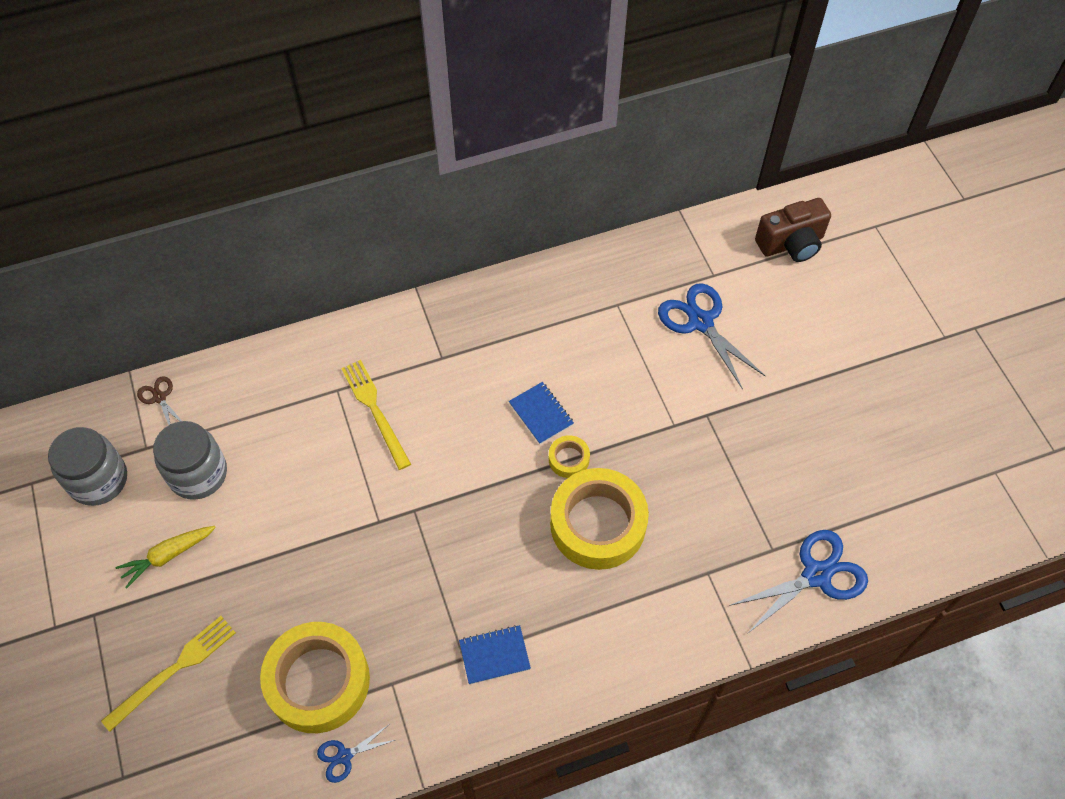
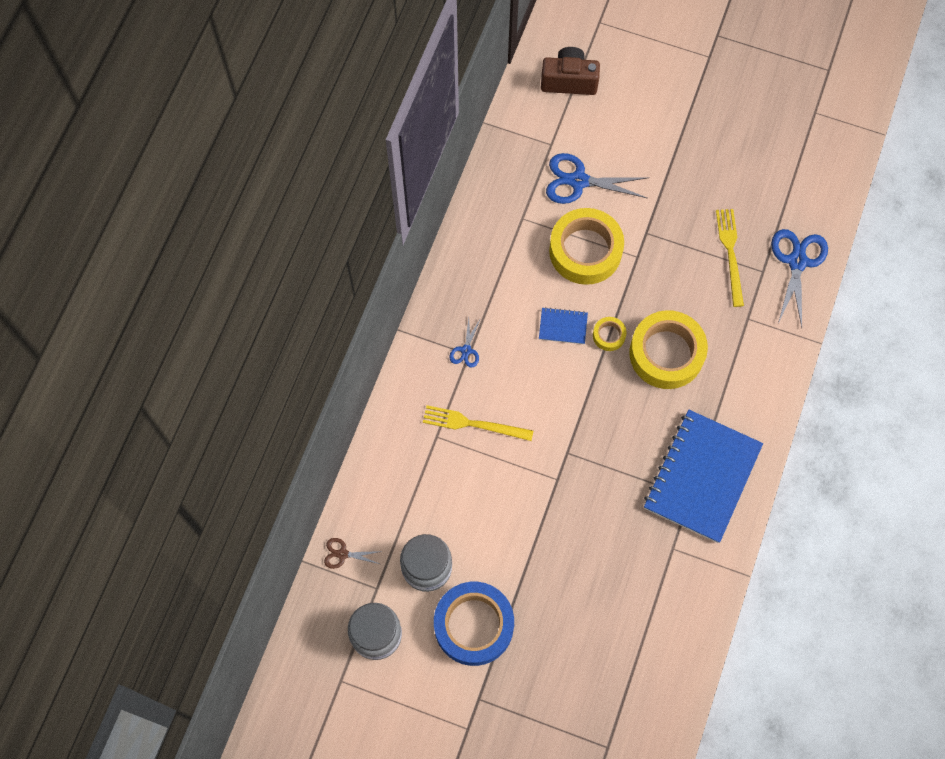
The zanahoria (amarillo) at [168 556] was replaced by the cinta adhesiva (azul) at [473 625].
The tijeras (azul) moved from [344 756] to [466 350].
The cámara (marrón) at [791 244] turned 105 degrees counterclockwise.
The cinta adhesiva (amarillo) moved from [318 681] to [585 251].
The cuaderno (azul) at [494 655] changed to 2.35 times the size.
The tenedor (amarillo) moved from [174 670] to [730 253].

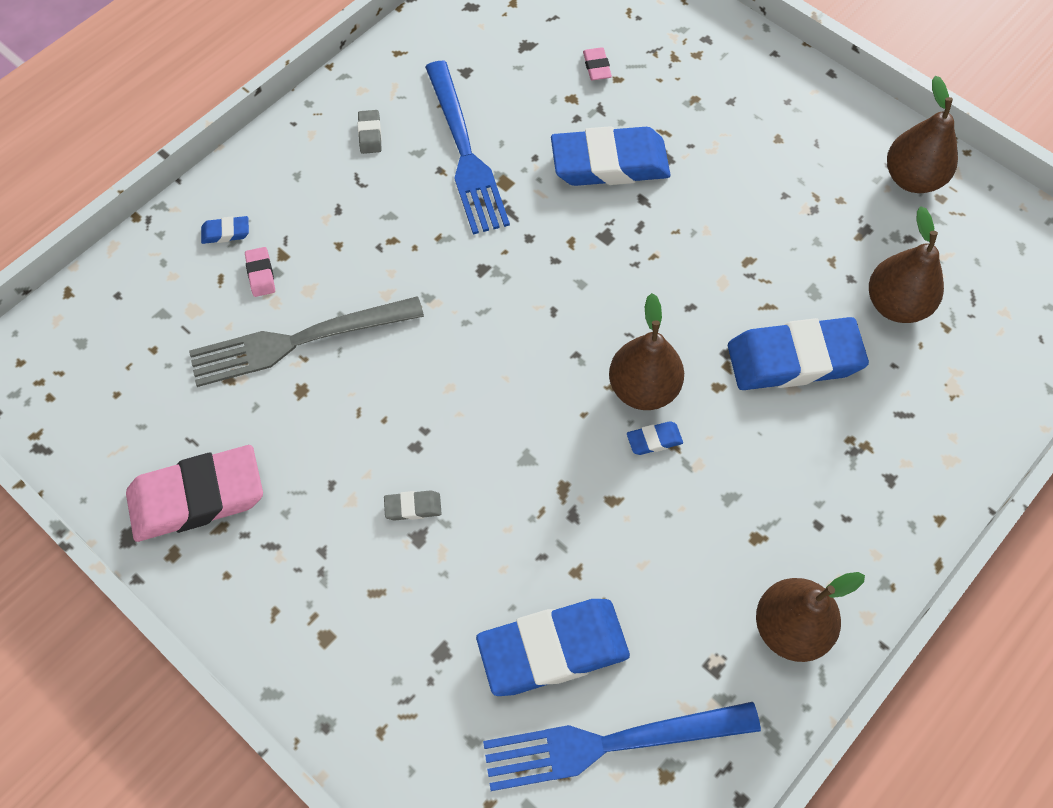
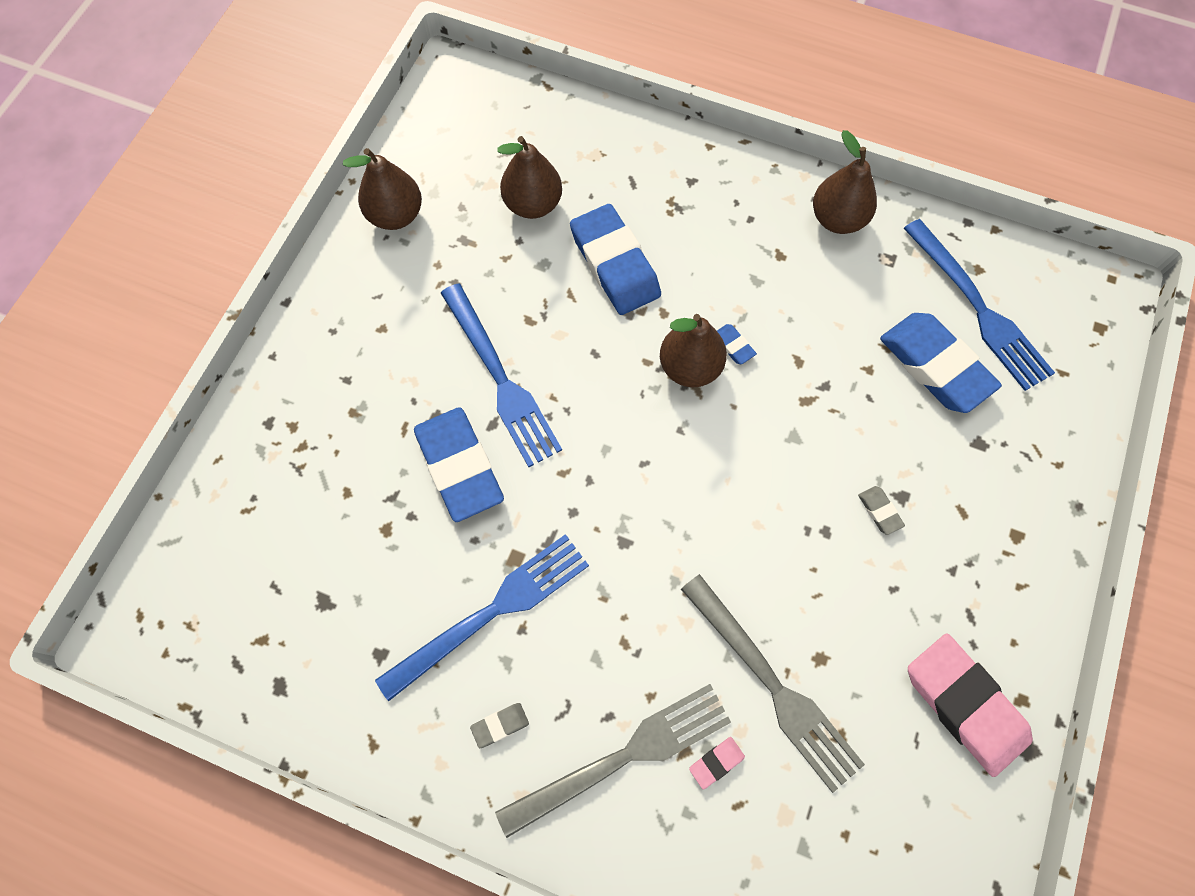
The tenedor (azul) at [502 380] appeared.
The tenedor (gris) at [625 755] appeared.
The goma de borrar (azul) at [226 232] disappeared.
The goma de borrar (rosa) at [596 67] disappeared.

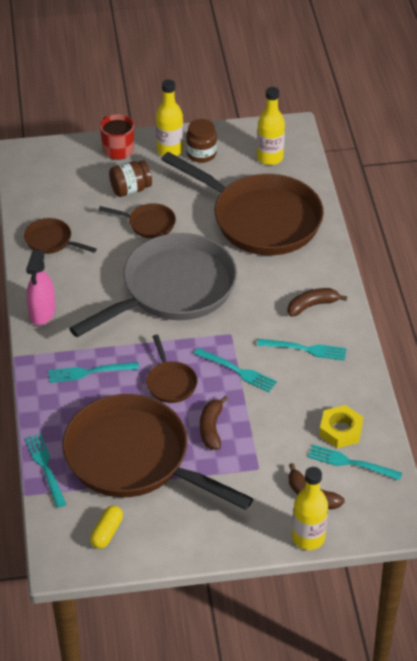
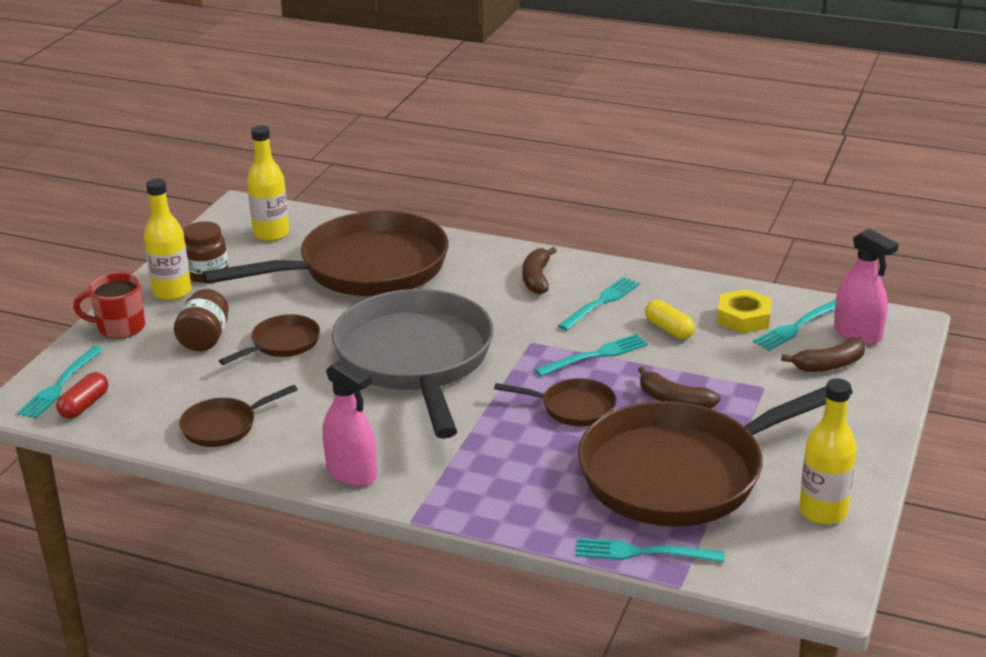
The tenedor (turquesa) moved from [89 372] to [60 385].
The cápsula (rojo) at [84 405] appeared.
The cápsula (amarillo) moved from [106 532] to [669 329].
The botella (amarillo) moved from [308 538] to [823 512].
The pulverizador (rosa) at [857 334] appeared.

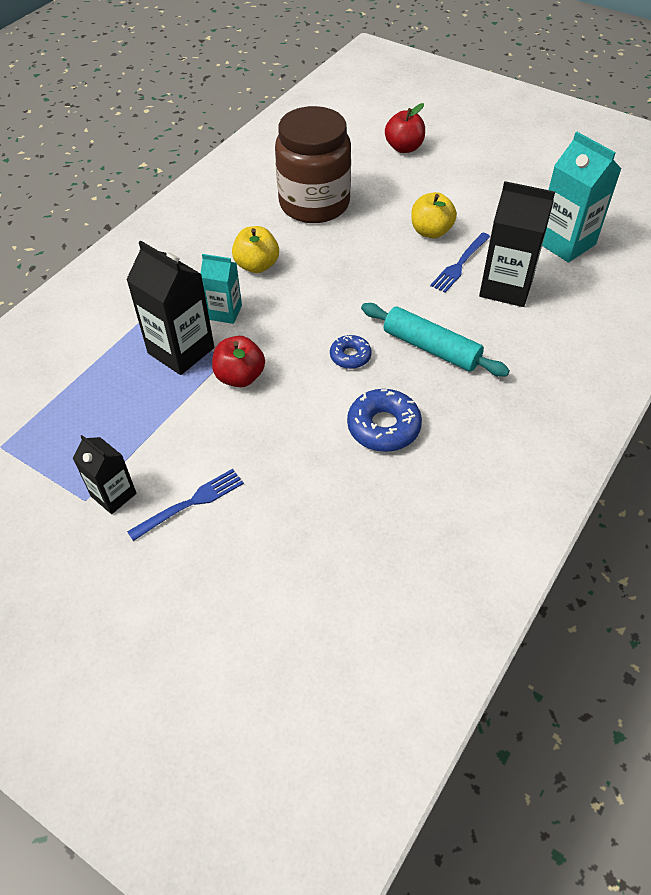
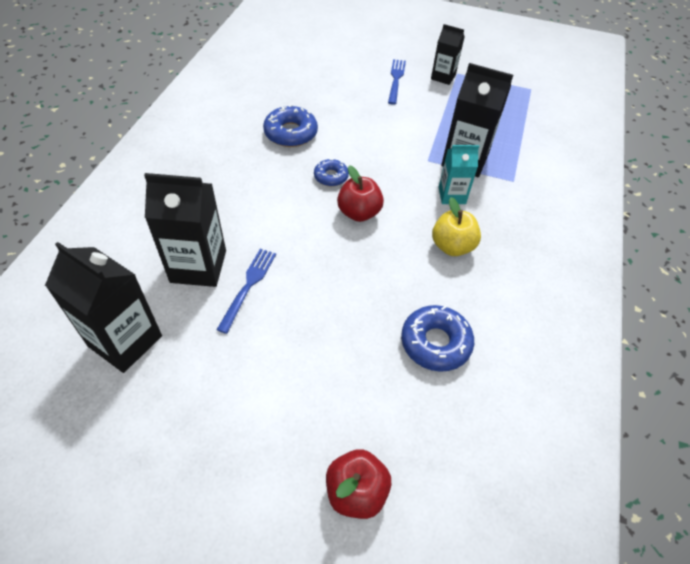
The cartón de leche (turquesa) at [565 243] became the cartón de leche (negro) at [125 341].
The manzana (rojo) moved from [240 377] to [359 213].
The tenedor (azul) at [191 503] turned 150 degrees clockwise.
The tarro (marrón) at [314 203] was replaced by the rosquilla (azul) at [435 343].
The rodillo (turquesa) at [431 348] disappeared.
The manzana (amarillo) at [431 231] disappeared.

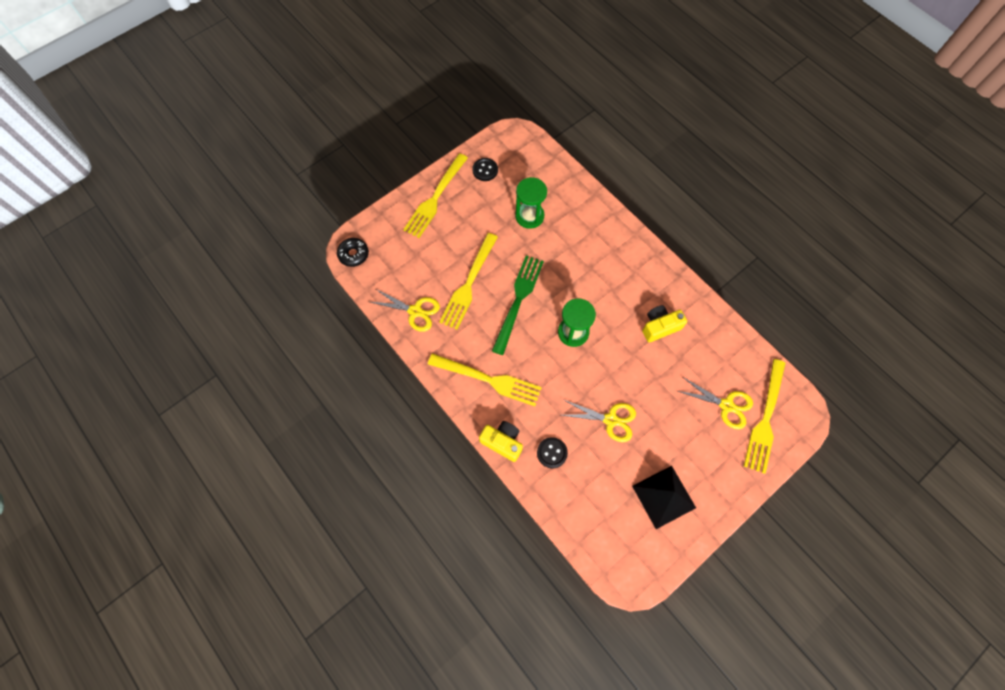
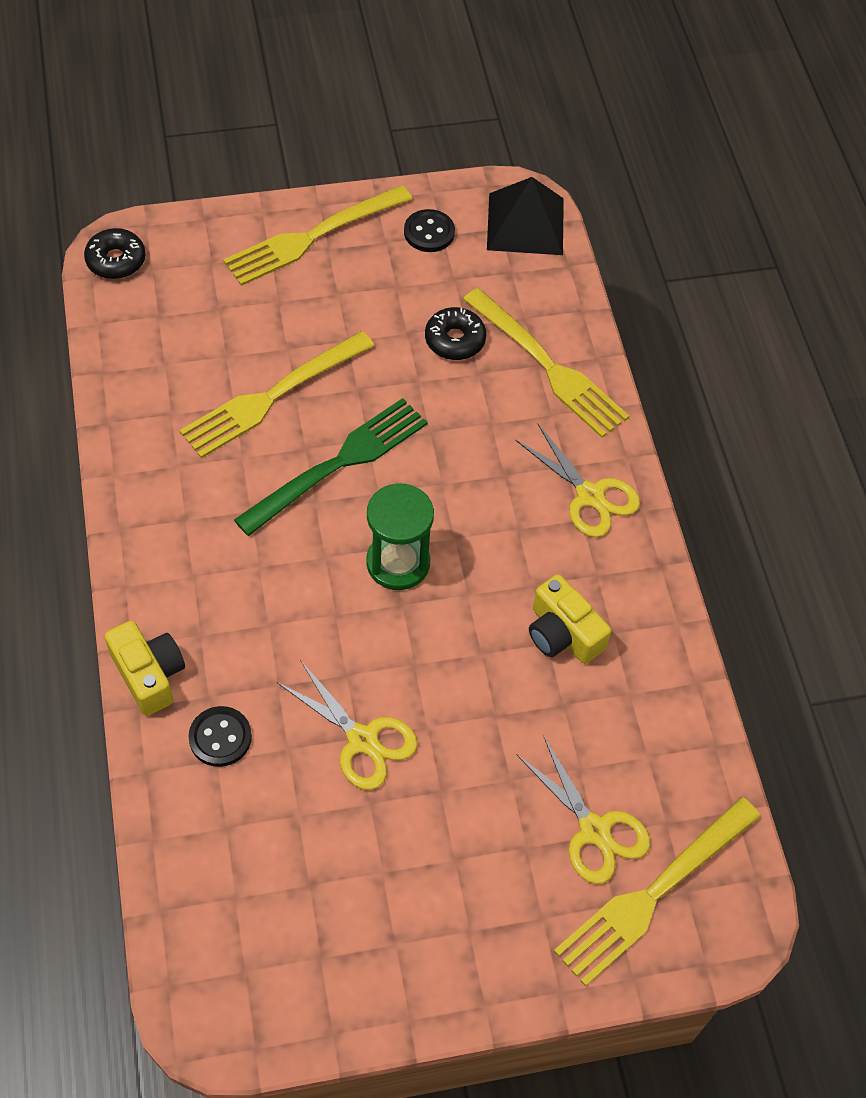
The reloj de arena (verde) at [529 216] was replaced by the rosquilla (negro) at [455 340].
The tenedor (amarillo) moved from [488 379] to [548 366].
The pirámide (negro) moved from [663 496] to [525 223].
The tijeras (amarillo) moved from [415 311] to [590 495].
The cámara (amarillo) at [660 327] turned 135 degrees counterclockwise.

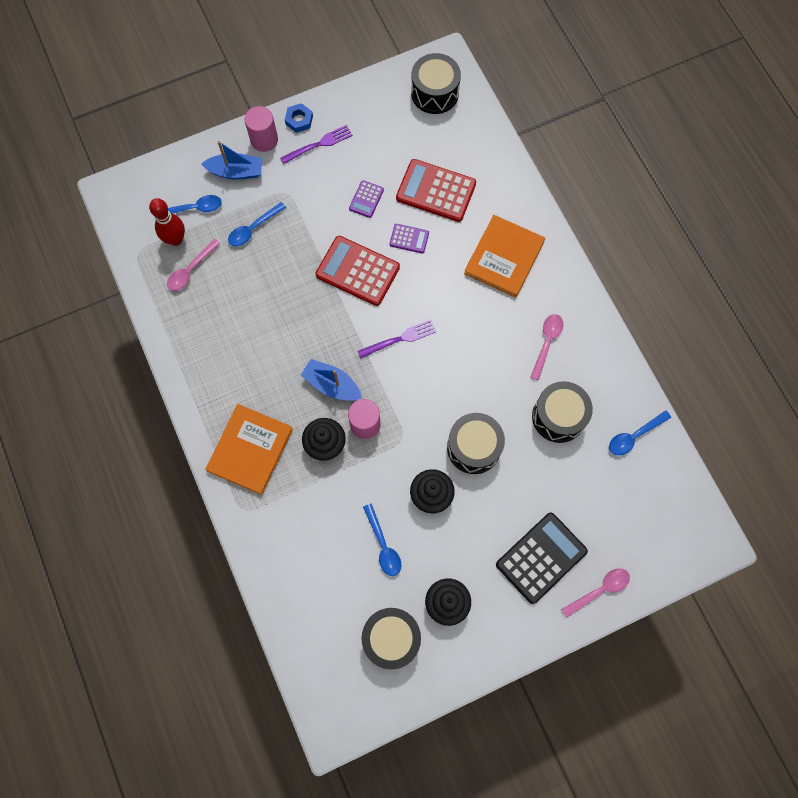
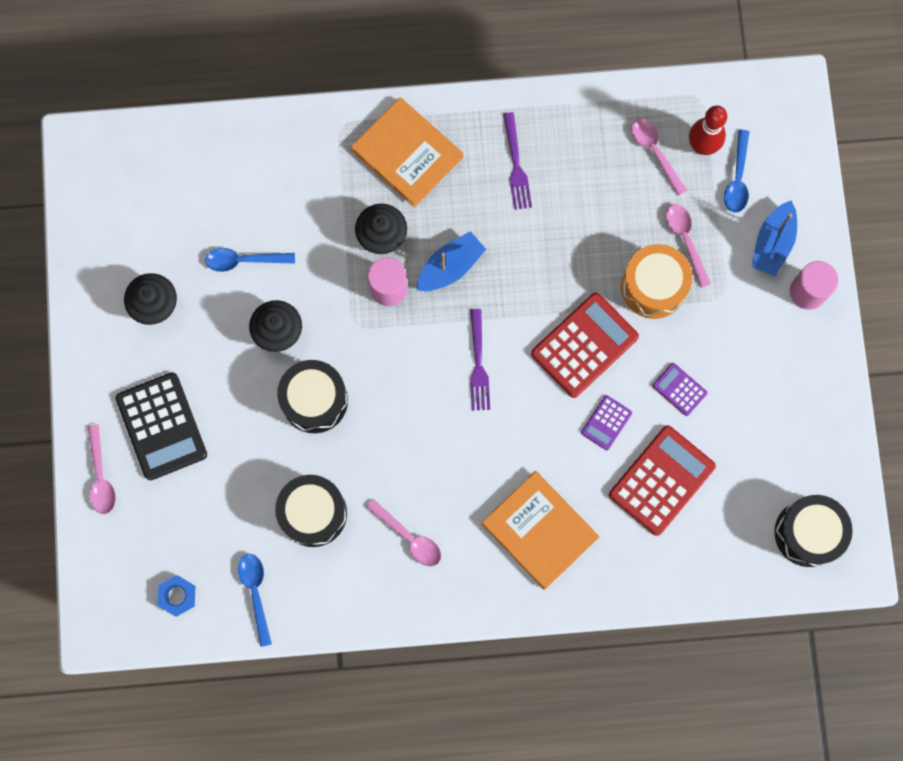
The tuerca (azul) moved from [299 120] to [177 596].
The tenedor (morado) moved from [319 144] to [516 165].
The tambor (naranja) at [653 287] appeared.
The cuchara (azul) at [253 229] became the cuchara (rosa) at [685 240].
The tambor (negro) at [391 638] disappeared.

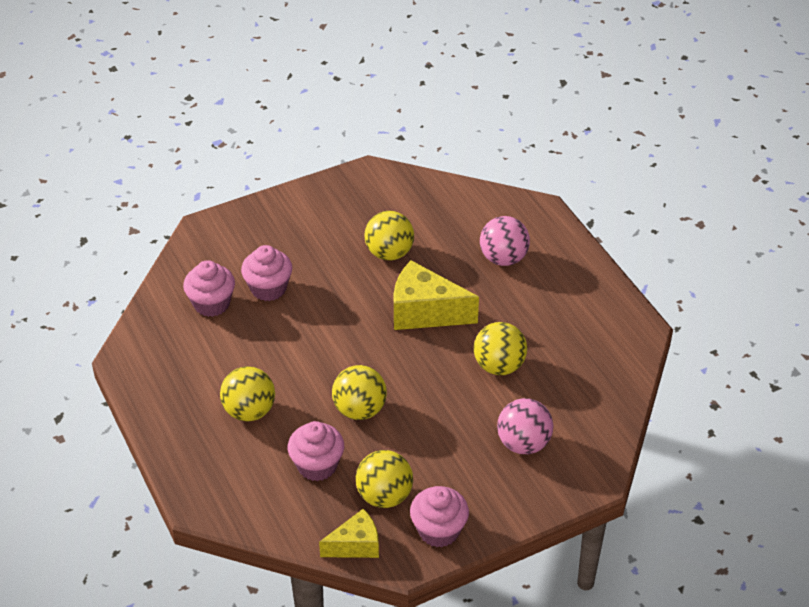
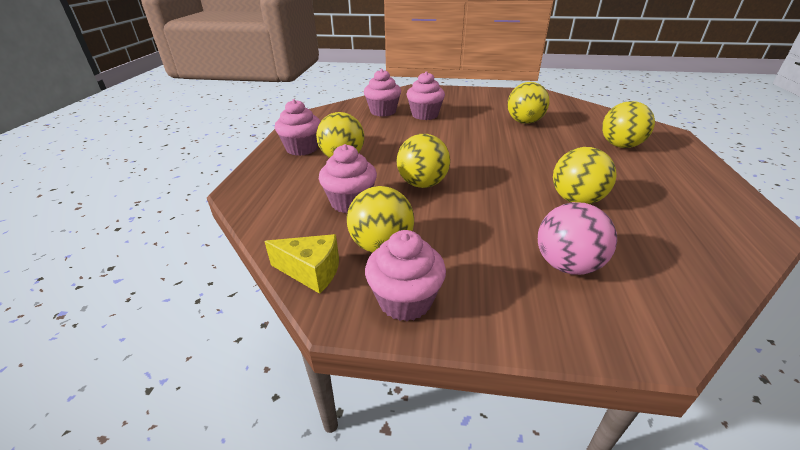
The magdalena (rosa) at [302 148] appeared.
The pelota (rosa) at [503 258] became the pelota (amarillo) at [620 145].
The queso (amarillo) at [425 312] disappeared.

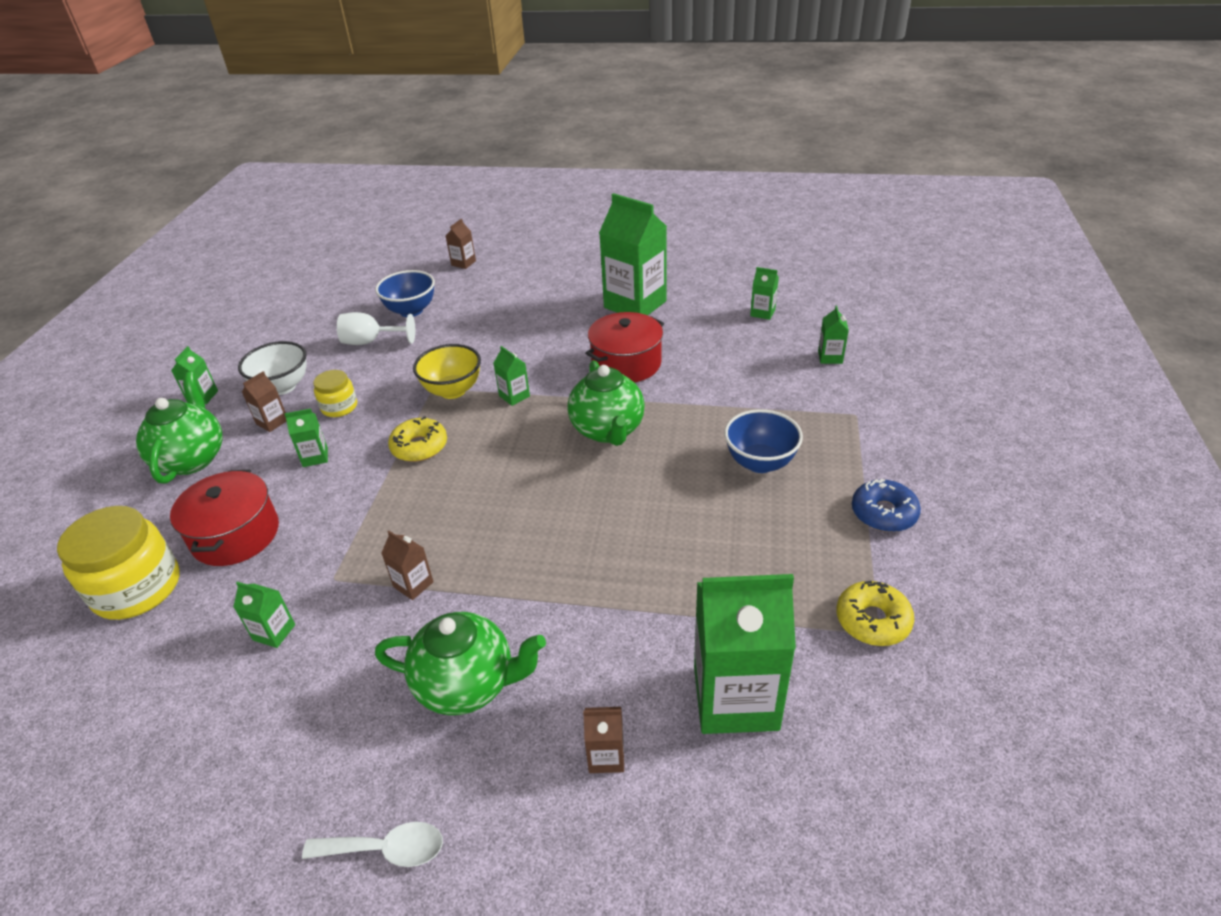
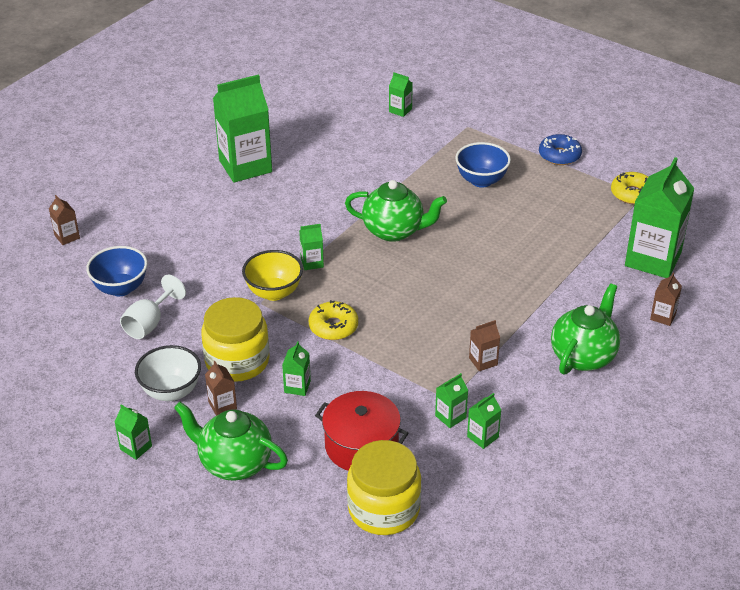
The tarro (amarillo) at [339 407] changed to 1.86 times the size.
The cartón de leche (verde) moved from [762 313] to [450 417].
The cuchara (blanco) at [386 849] disappeared.
The olla (rojo) at [626 363] disappeared.

